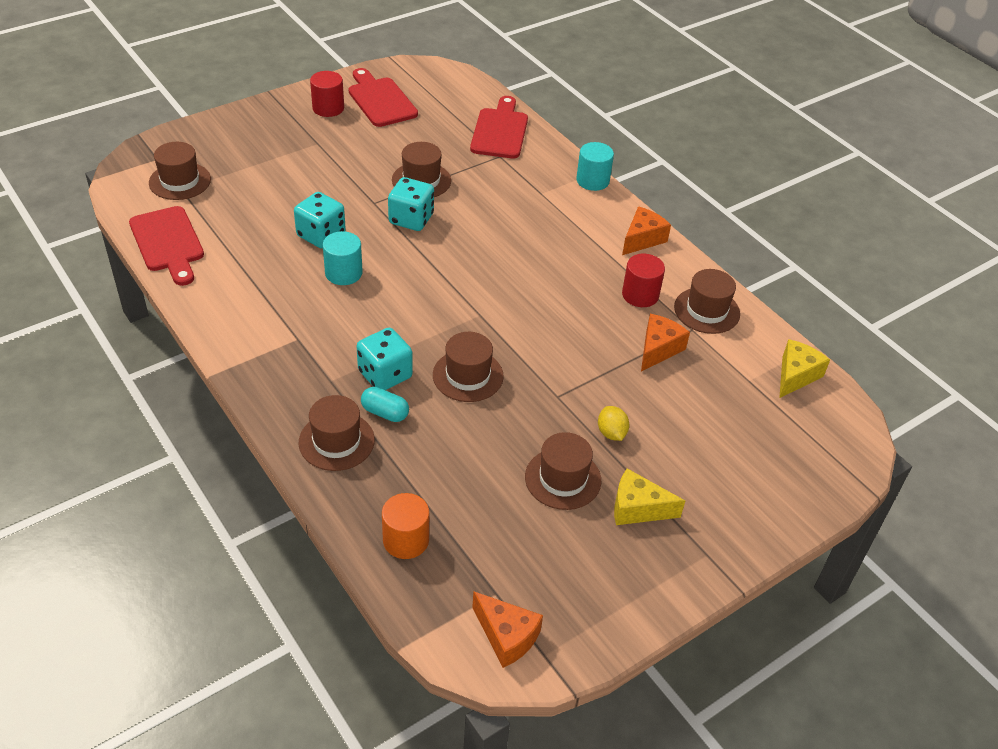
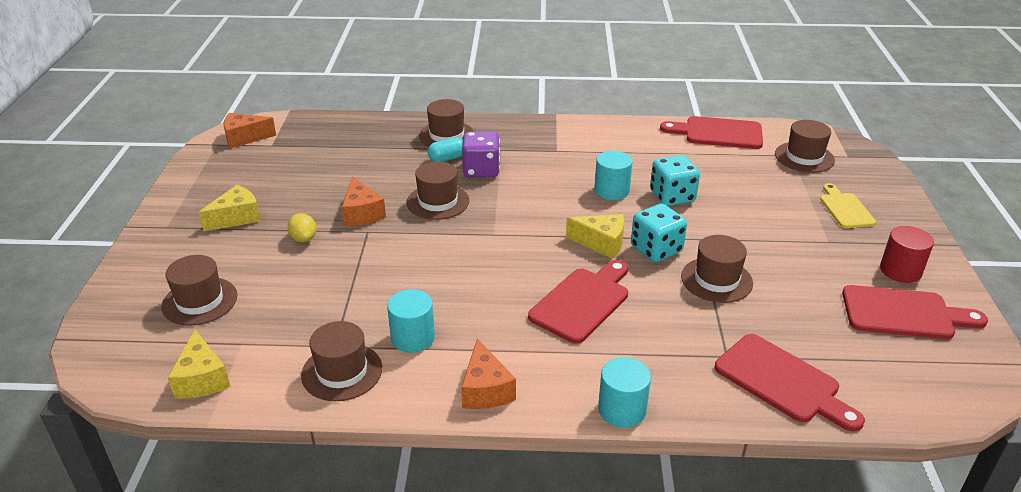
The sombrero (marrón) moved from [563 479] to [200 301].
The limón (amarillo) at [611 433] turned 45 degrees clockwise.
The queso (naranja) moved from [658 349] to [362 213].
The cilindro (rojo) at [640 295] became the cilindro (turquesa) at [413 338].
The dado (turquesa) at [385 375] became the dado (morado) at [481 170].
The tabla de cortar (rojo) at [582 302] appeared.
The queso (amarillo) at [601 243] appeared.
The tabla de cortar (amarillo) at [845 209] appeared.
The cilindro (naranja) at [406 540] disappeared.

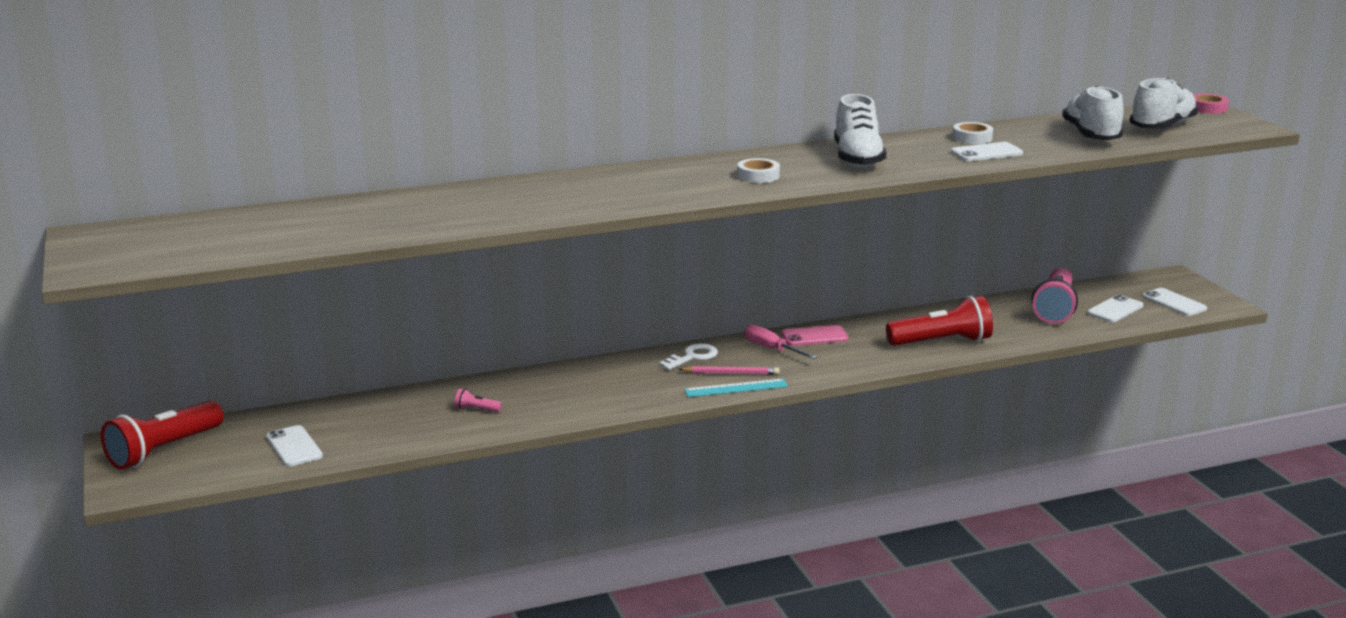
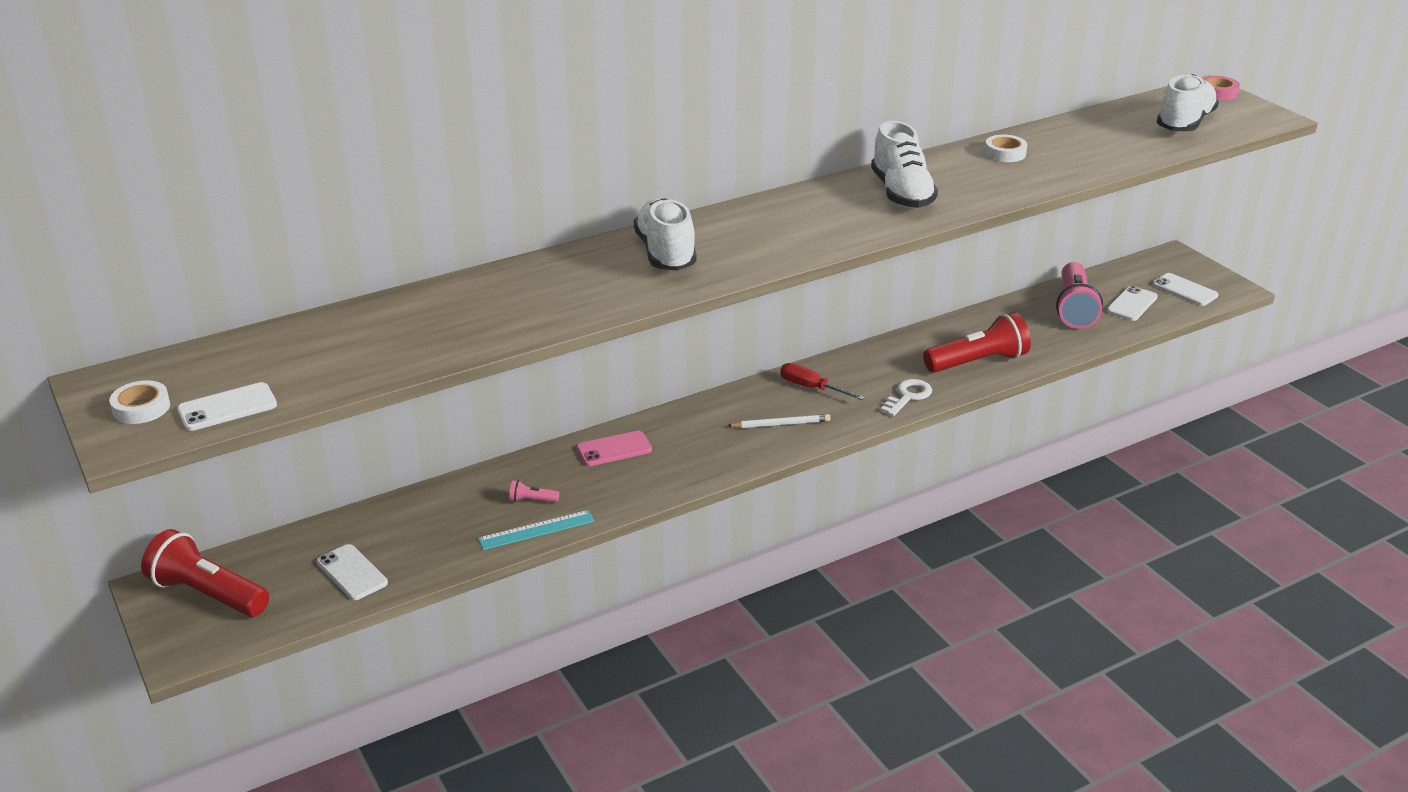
The cinta adhesiva (blanco) moved from [758 176] to [141 408].
The lámpara de mano (rojo) at [163 450] turned 90 degrees clockwise.
The móvil (blanco) moved from [986 153] to [227 408].
The regla (turquesa) moved from [736 388] to [536 530].
The móvil (rosa) moved from [814 336] to [614 449].
The zapato (blanco) moved from [1091 135] to [666 253].
The lápiz (rosa) at [731 373] became the lápiz (blanco) at [780 424].
The destornillador (rosa) at [771 349] became the destornillador (rojo) at [811 388].
The llave (blanco) moved from [692 357] to [908 396].

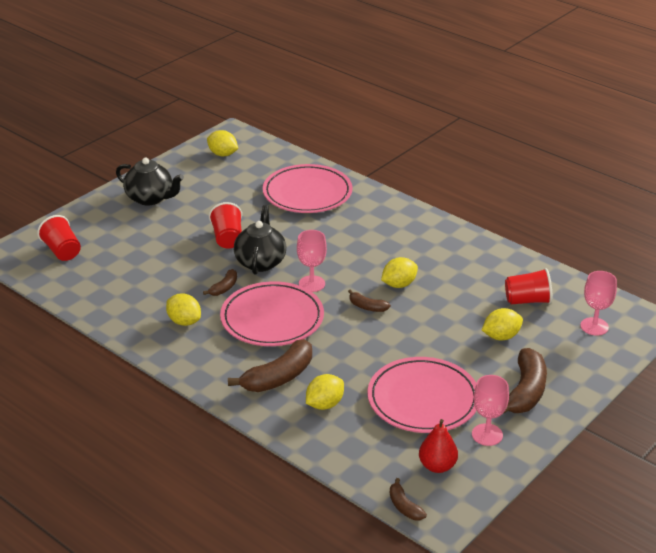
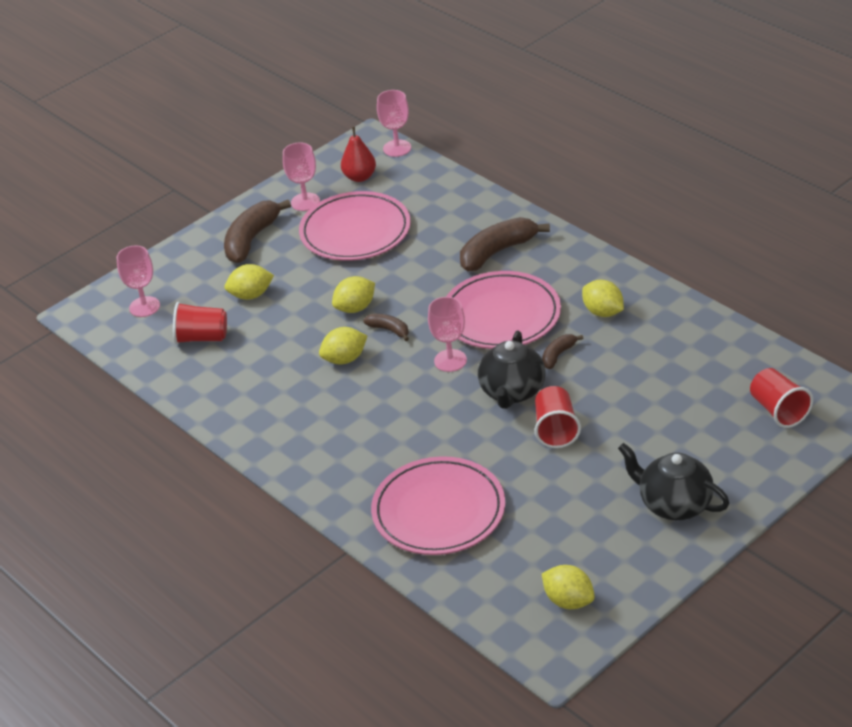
The limón (amarillo) moved from [324 404] to [355 308].
The plátano (marrón) at [404 506] was replaced by the copa (rosa) at [397 148].

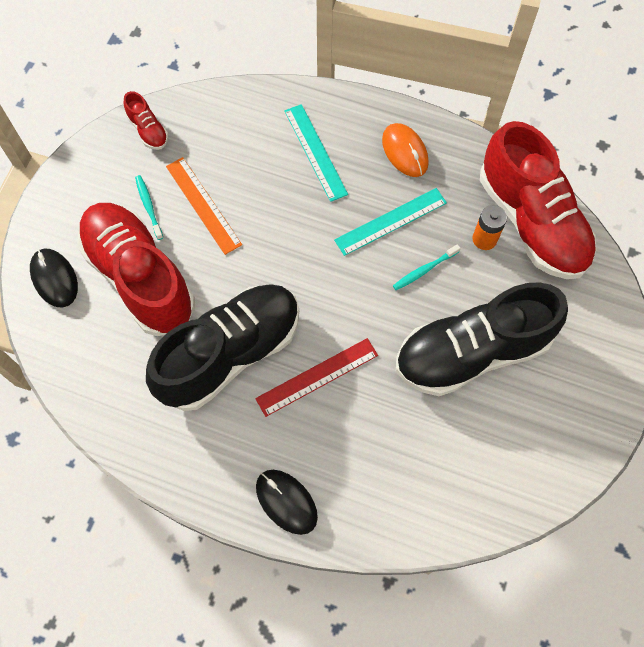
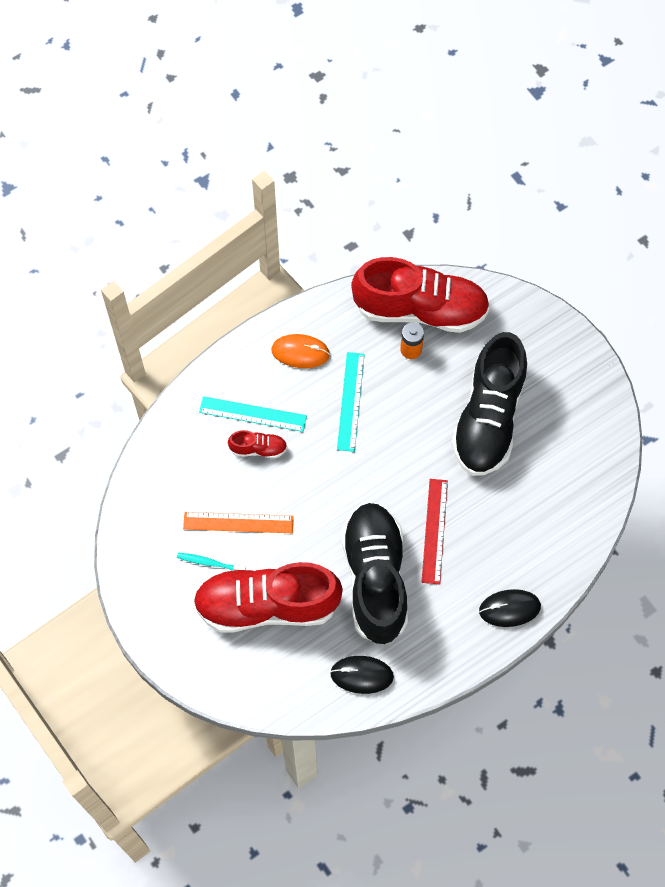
The zapato (rojo) moved from [148 130] to [258 448].
The ratón (negro) moved from [54 279] to [361 675].
The cepillo de dientes (turquesa) at [424 270] disappeared.

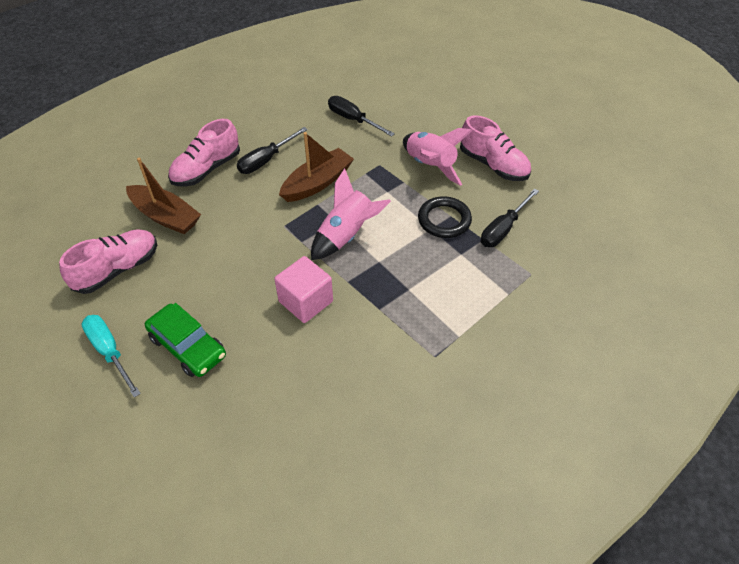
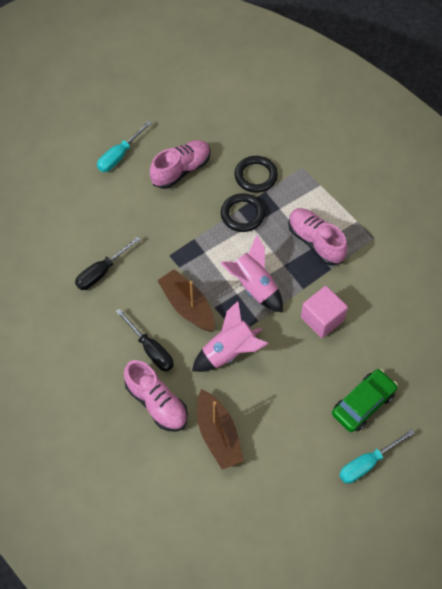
The destornillador (turquesa) at [119 155] appeared.
The cohete (rosa) moved from [430 166] to [229 352].
The barco (marrón) at [166 216] turned 120 degrees clockwise.
The destornillador (negro) at [503 229] was replaced by the anillo (negro) at [255 176].
The zapato (rosa) moved from [117 269] to [315 242].

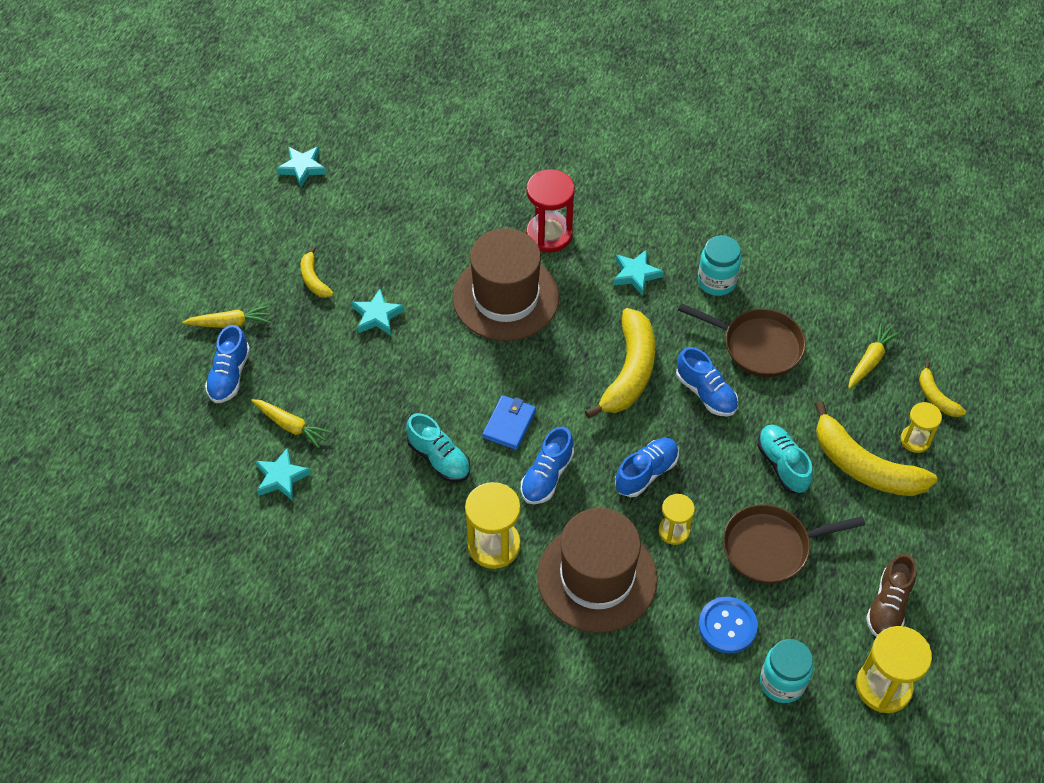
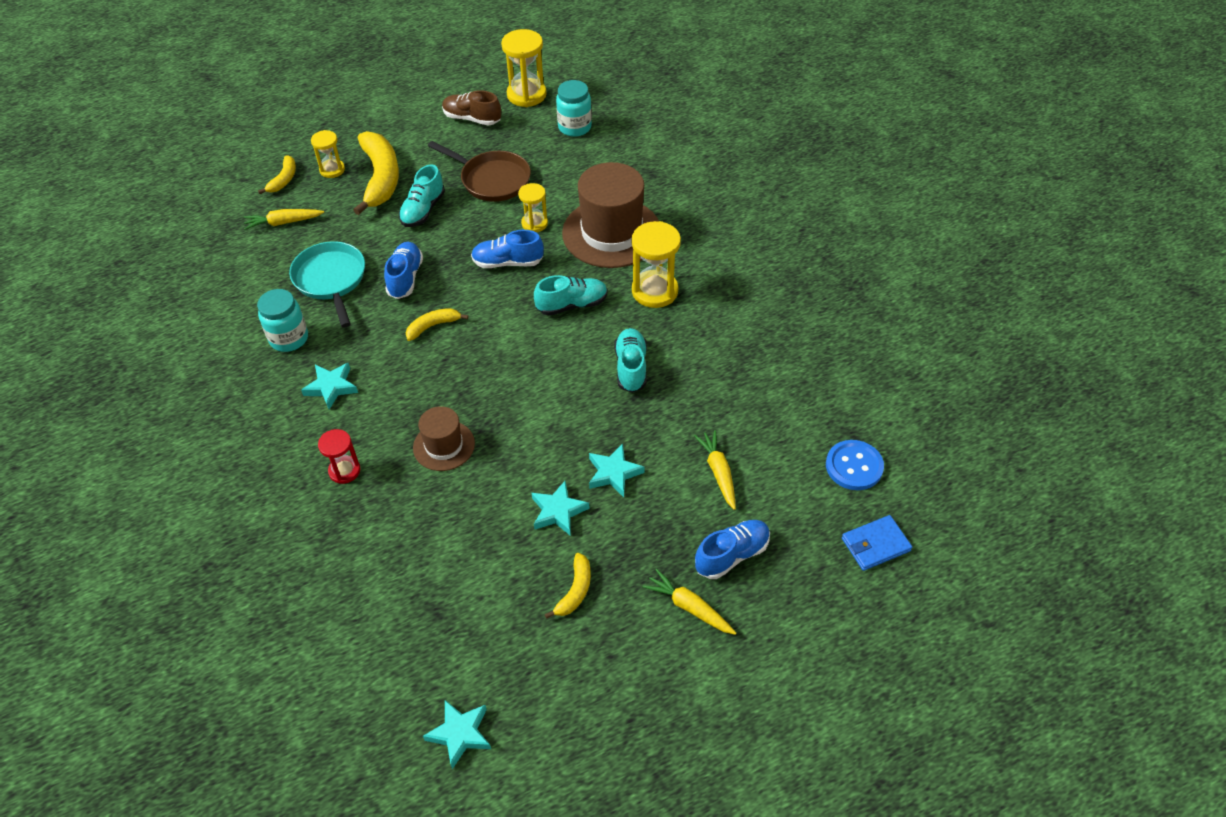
The sartén (marrón) at [757 345] became the sartén (turquesa) at [331 280].
The reloj de arena (rojo) at [549 234] changed to 0.60 times the size.
The plátano (amarillo) at [629 372] changed to 0.50 times the size.
The sombrero (marrón) at [505 297] changed to 0.53 times the size.
The zapato (marrón) at [888 605] turned 135 degrees counterclockwise.
The zapato (azul) at [547 476] became the zapato (turquesa) at [572 305].
The estrella (turquesa) moved from [281 477] to [614 473].
The botón (azul) moved from [727 626] to [854 466].
The cartera (azul) moved from [509 424] to [875 545].

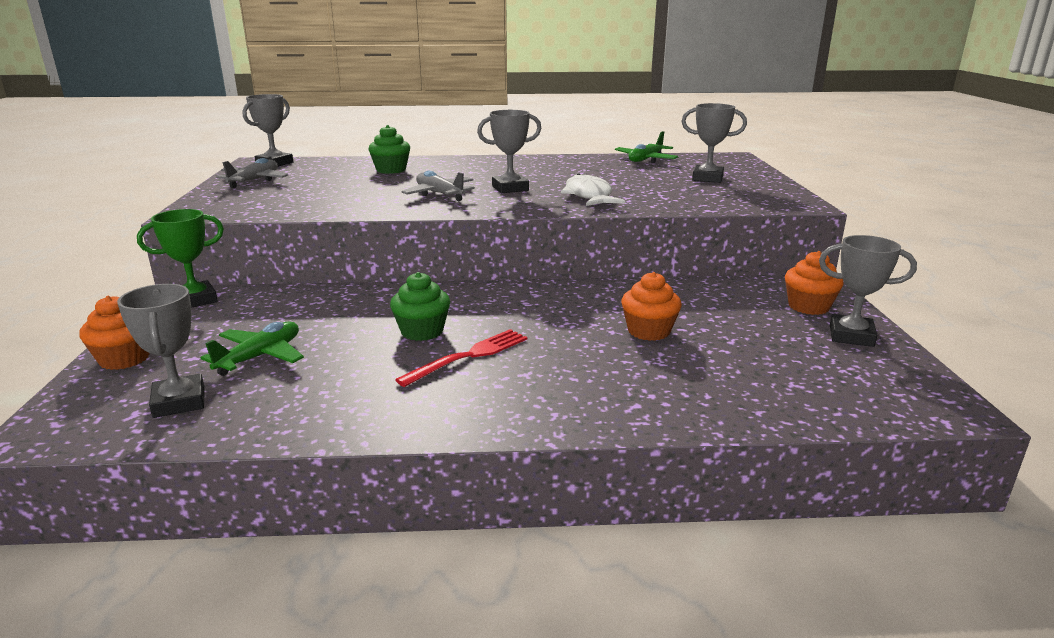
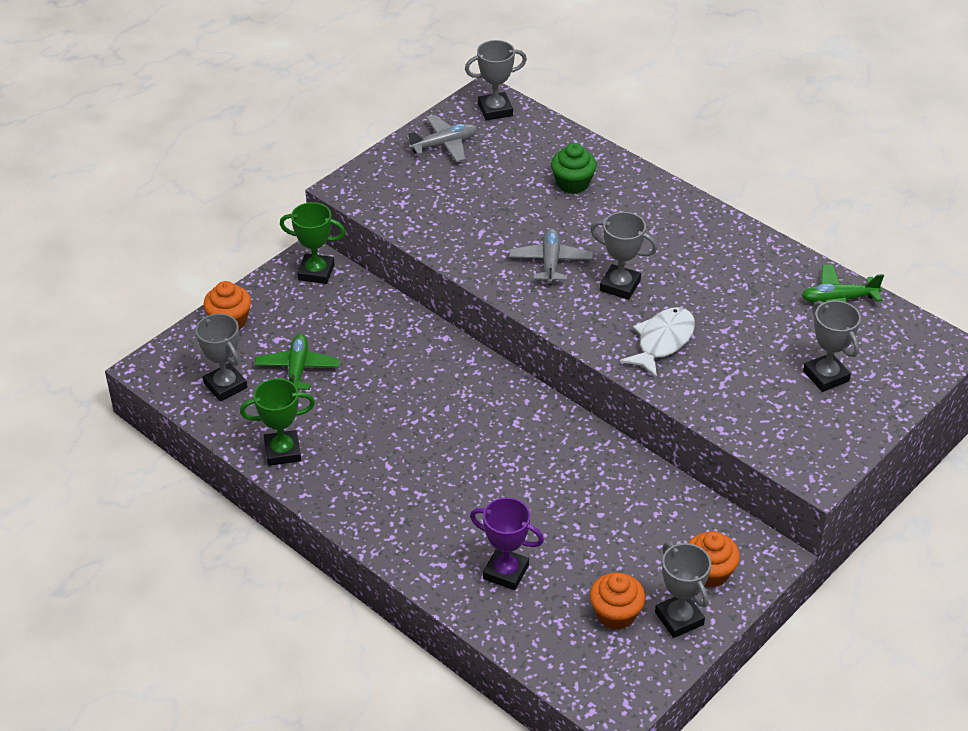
The trofeo (gris) at [179 402] turned 60 degrees counterclockwise.
The trofeo (verde) at [282 451] appeared.
The avión (verde) at [260 356] turned 75 degrees counterclockwise.
The trofeo (morado) at [506 572] appeared.
The magdalena (naranja) moved from [648 331] to [615 614].
The magdalena (verde) at [422 331] disappeared.
The tenedor (rojo) at [468 356] disappeared.

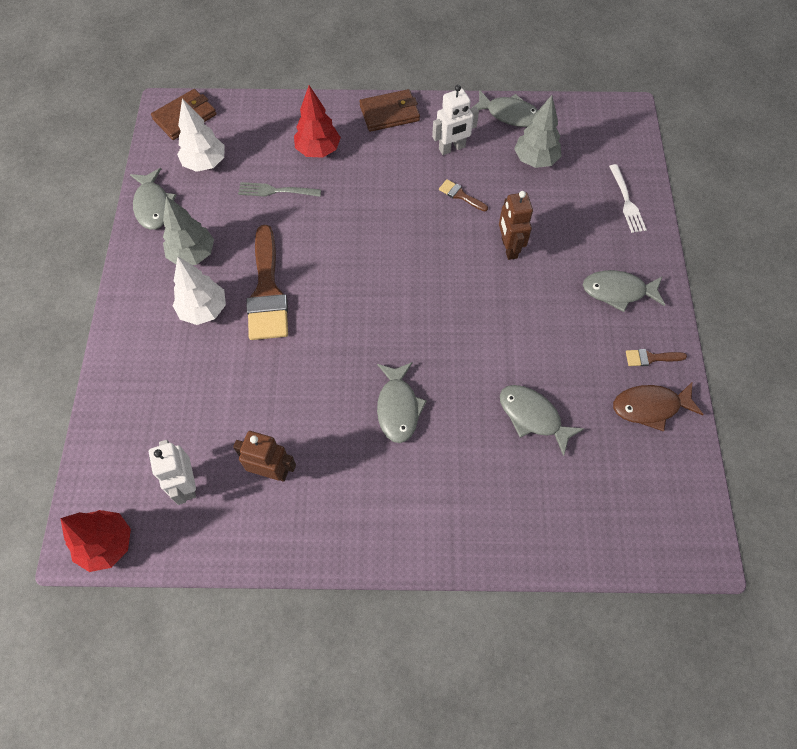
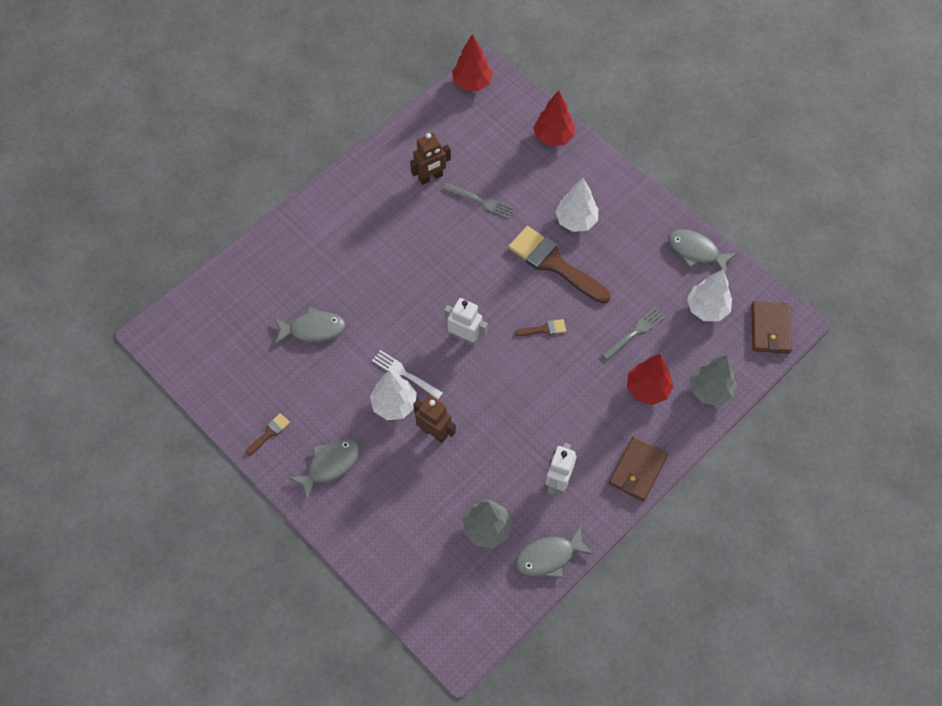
The árbol (blanco) at [394 404] appeared.
The tenedor (blanco) moved from [626 201] to [405 374].
The tenedor (gris) at [480 201] appeared.
The robot (blanco) moved from [186 484] to [465 337].
The pincel (marrón) moved from [460 195] to [544 329].
The árbol (rojo) at [553 137] appeared.
The árbol (gris) moved from [192 254] to [710 390].
The pez (gris) at [398 407] disappeared.
The pez (marrón) at [650 407] disappeared.

